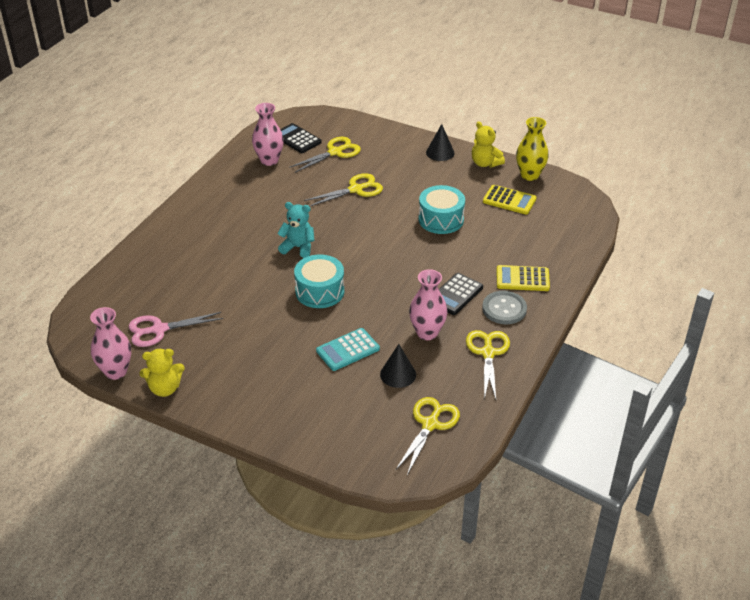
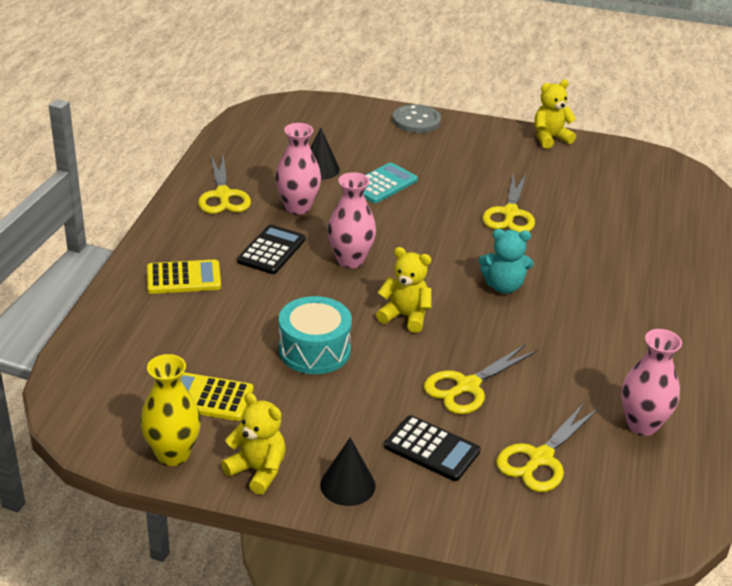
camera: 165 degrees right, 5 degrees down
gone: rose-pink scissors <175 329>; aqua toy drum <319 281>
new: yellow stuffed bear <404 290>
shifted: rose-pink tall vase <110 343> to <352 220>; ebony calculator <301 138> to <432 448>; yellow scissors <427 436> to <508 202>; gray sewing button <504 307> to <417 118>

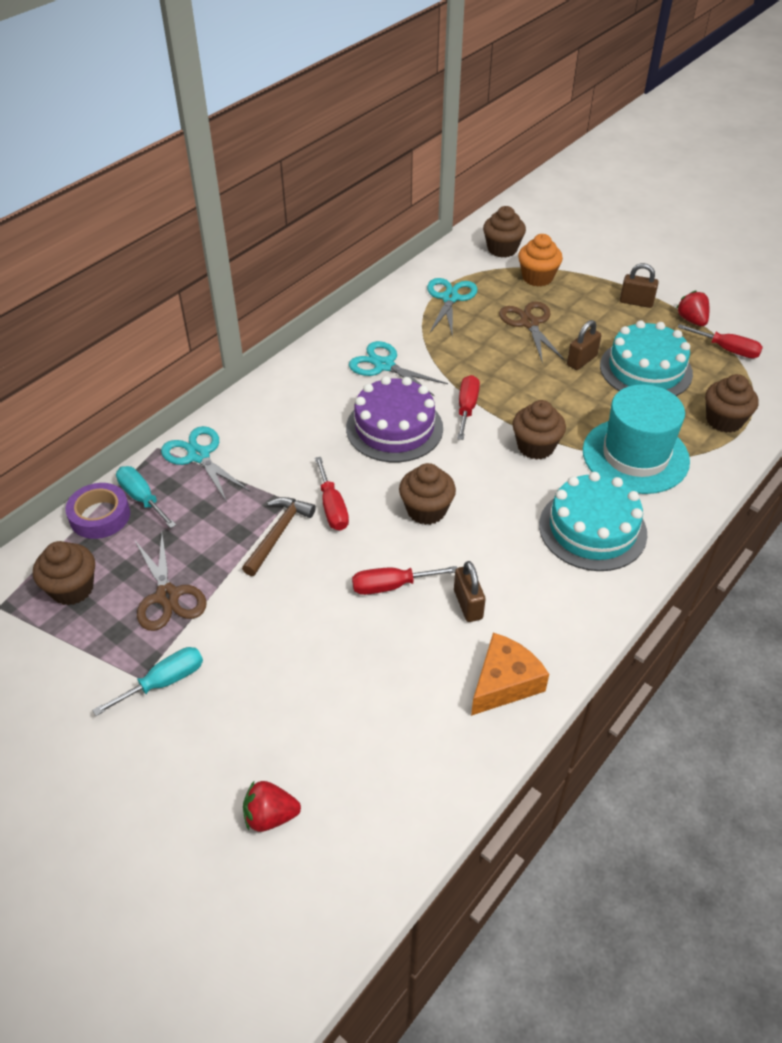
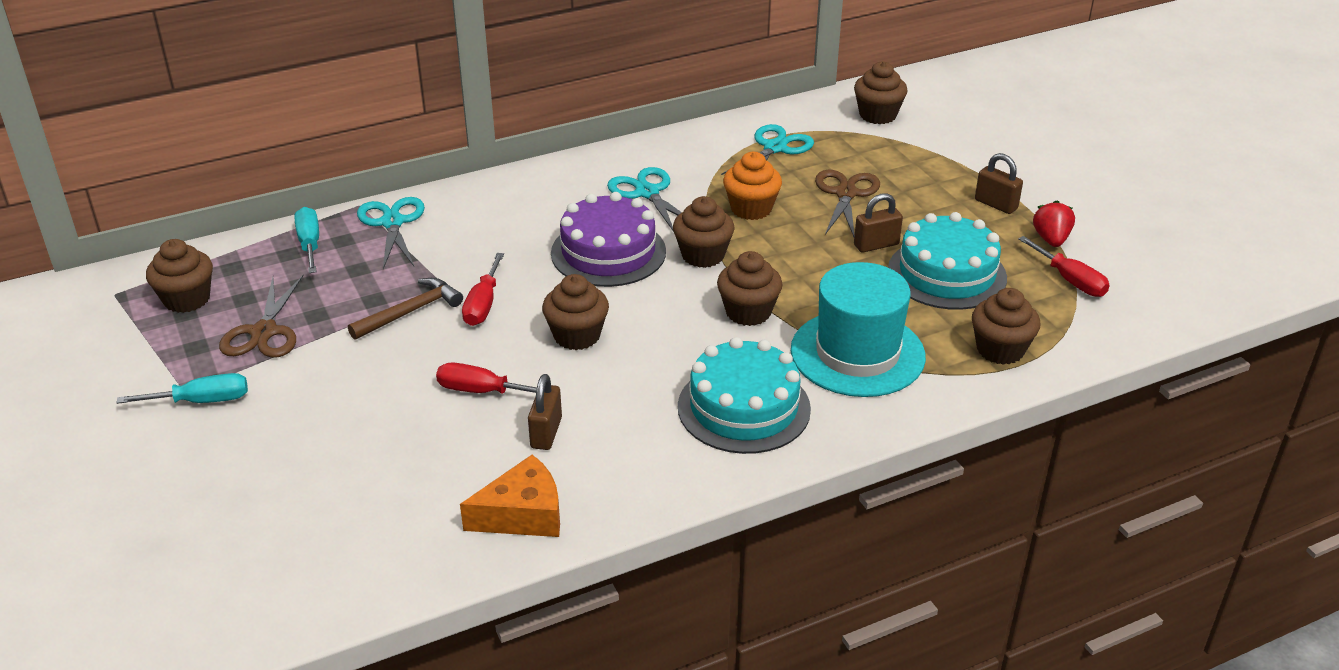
camera: 25 degrees right, 10 degrees down
gone: purple tape <97 511>; crimson toy strawberry <272 806>
shifted: orange-coloured fairy cake <540 260> to <752 186>
swapped: crimson flat screwdriver <468 407> to russet fairy cake <704 232>

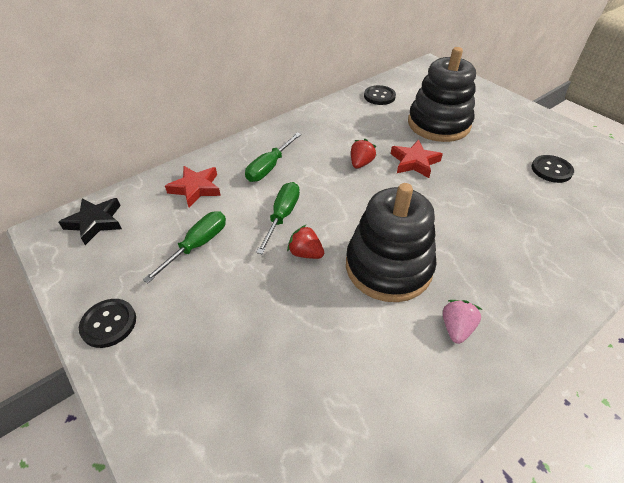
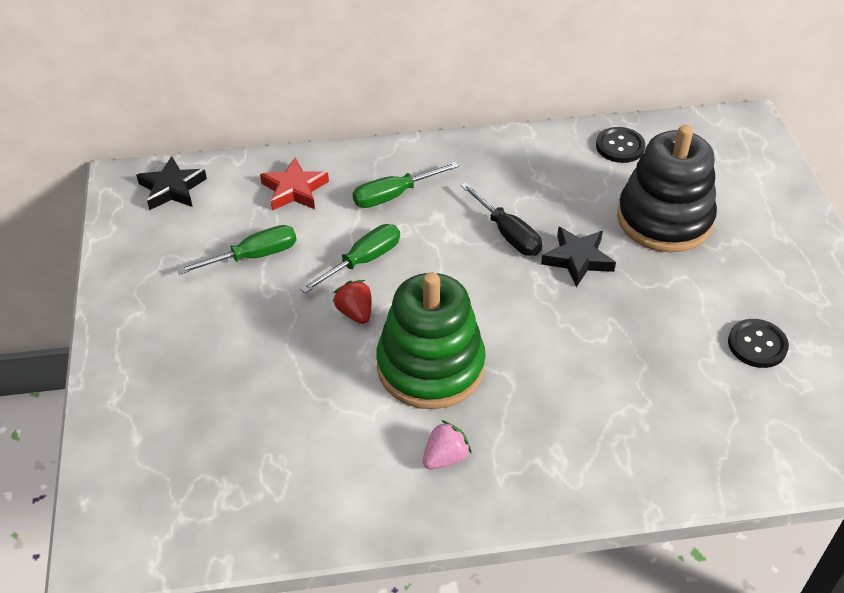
camera: 30 degrees right, 0 degrees up
gone: ebony sewing button <107 323>
swapped: crimson toy strawberry <364 154> to ebony flat screwdriver <501 219>
repainted: ebony stacking toy <391 242> to emerald stacking toy <431 340>; crimson star <417 159> to ebony star <578 257>

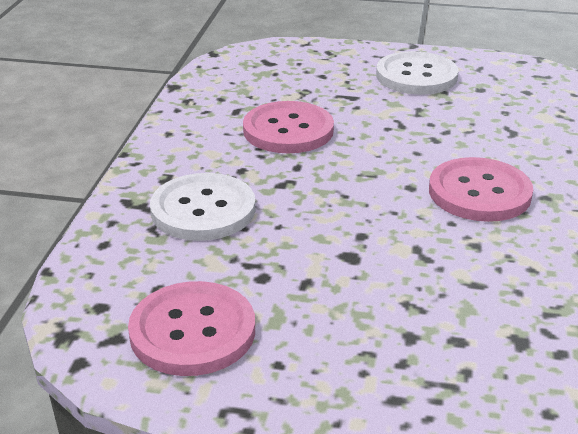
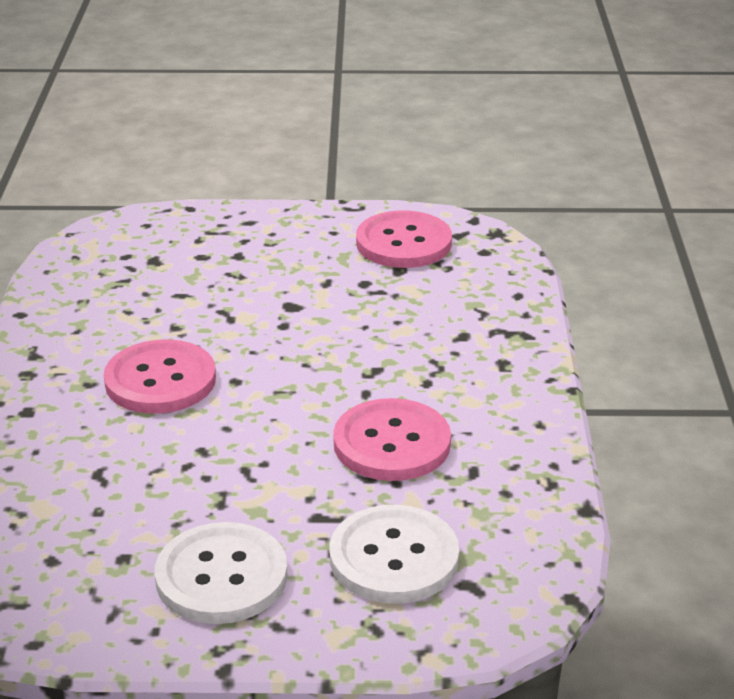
camera: 170 degrees right, 0 degrees up
shifted: white sewing button <202 207> to <394 554>

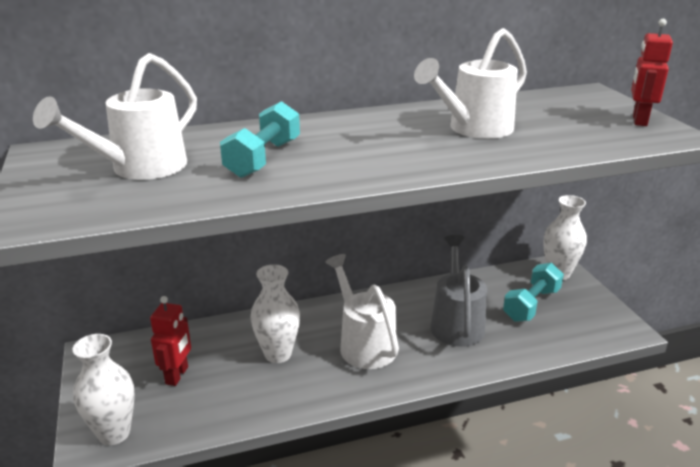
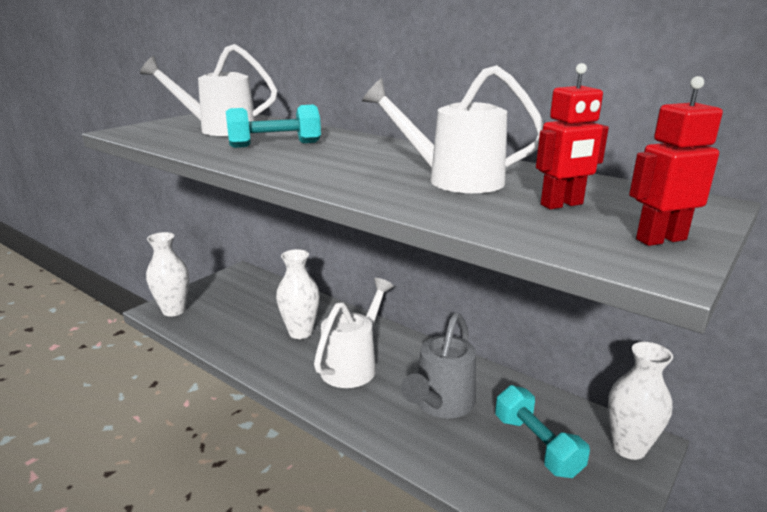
camera: 55 degrees right, 5 degrees down
shifted: crimson robot <170 341> to <572 136>
rotated: gray watering can <458 291> = <438 365> 150 degrees clockwise; aqua dumbbell <533 292> = <542 431> 60 degrees clockwise

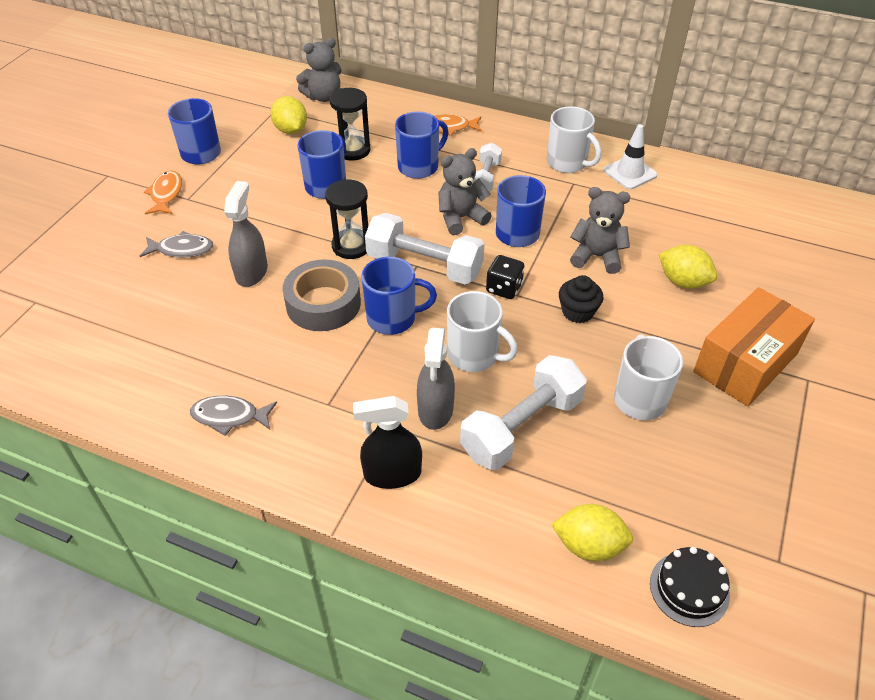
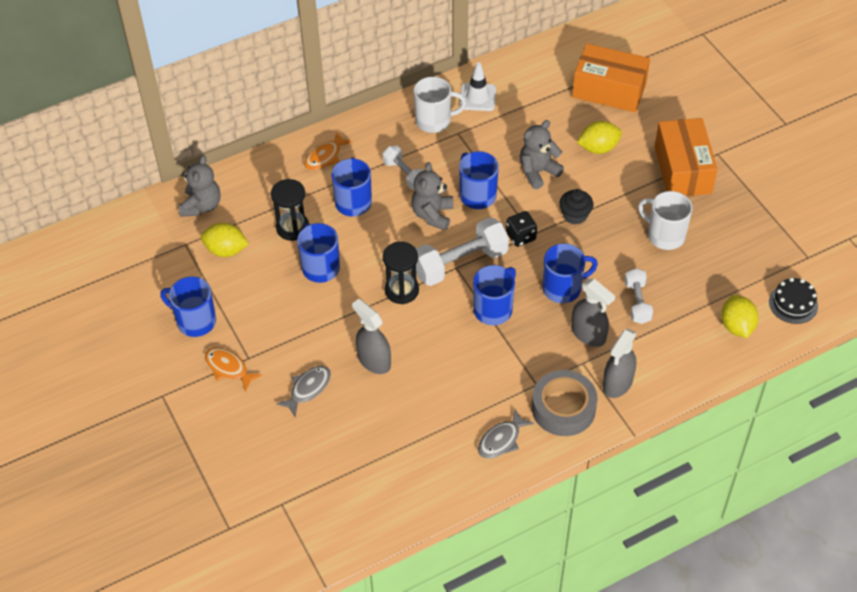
camera: 50 degrees left, 5 degrees up
new: orange-coloured package <611 77>
shifted: gray tape <321 295> to <564 403>
repainted: ebony spray cleaner <387 442> to gray spray cleaner <619 363>; white coffee mug <482 331> to royal blue coffee mug <570 273>
rotated: yellow lemon <592 533> = <739 316> 60 degrees counterclockwise
scaled: white dumbbell <523 412> = <639 296> x0.57

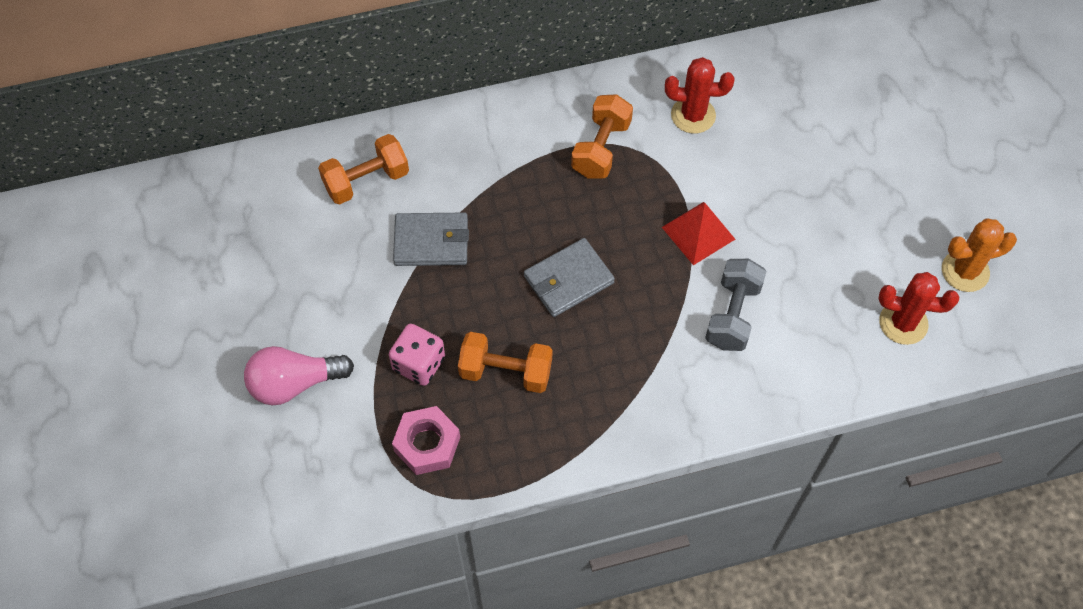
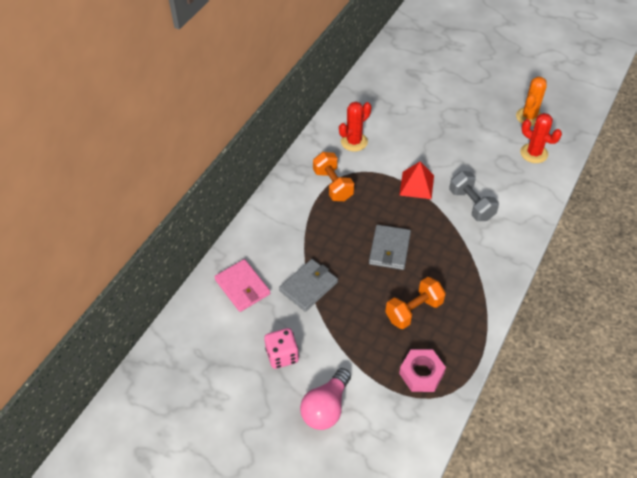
camera: 45 degrees left, 10 degrees down
shifted: rose-pink game die <417 355> to <281 348>
swapped: orange-coloured dumbbell <363 169> to rose-pink billfold <242 285>
rotated: crimson prickly plant <919 308> = <541 138> 75 degrees clockwise

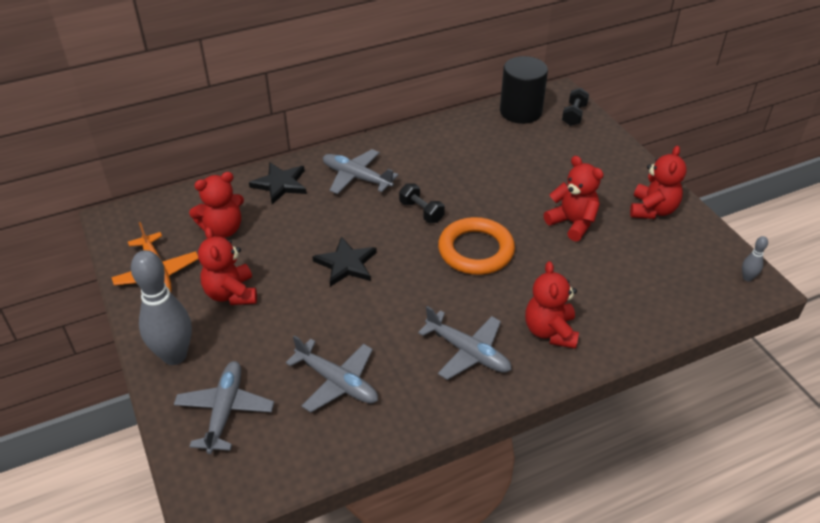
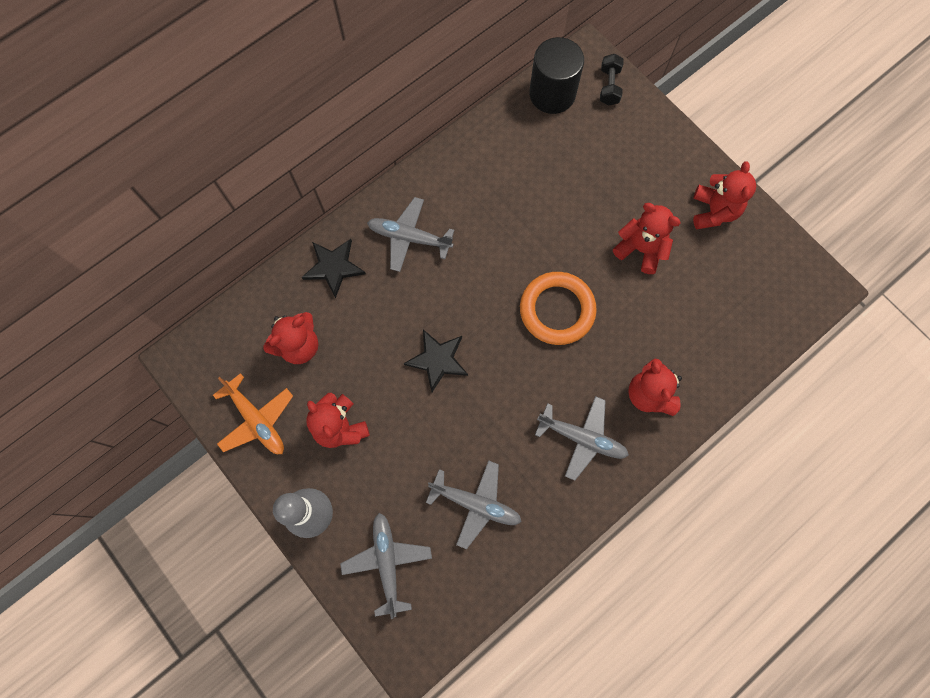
camera: 15 degrees left, 30 degrees up
gone: ebony dumbbell <422 203>; gray skittle <755 258>

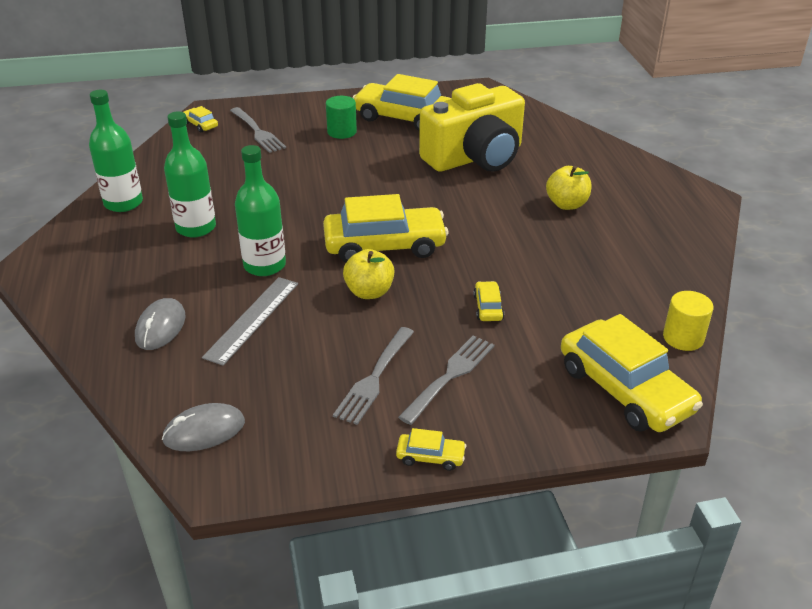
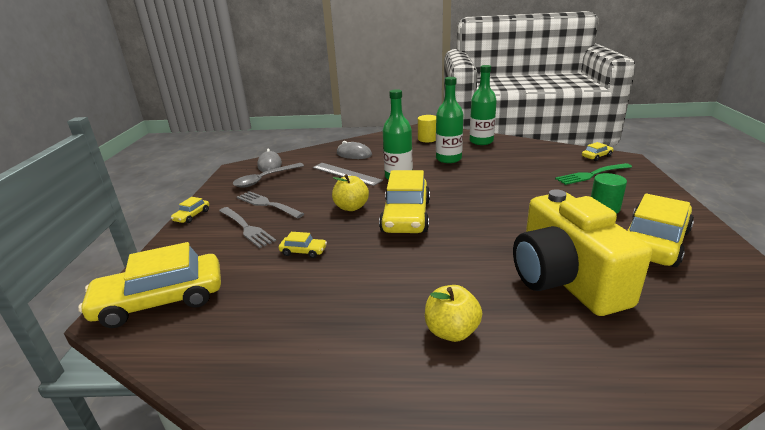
camera: 105 degrees right, 10 degrees down
new: gray spoon <268 175>
shifted: yellow solid cylinder <688 321> to <427 128>
repainted: gray dinner fork <258 130> to emerald dinner fork <593 174>

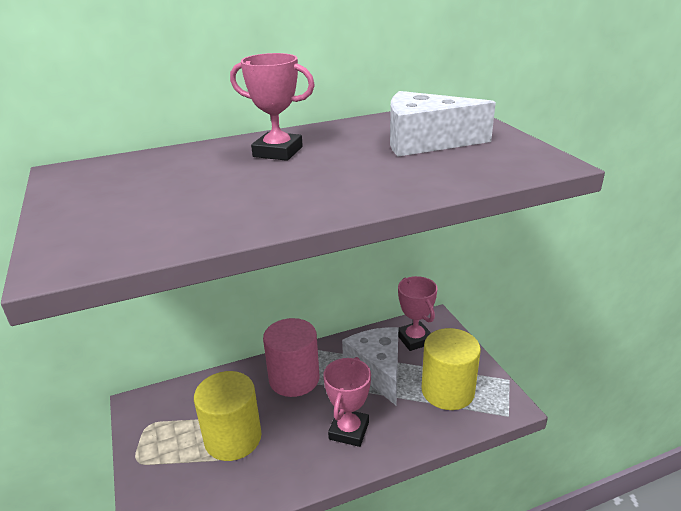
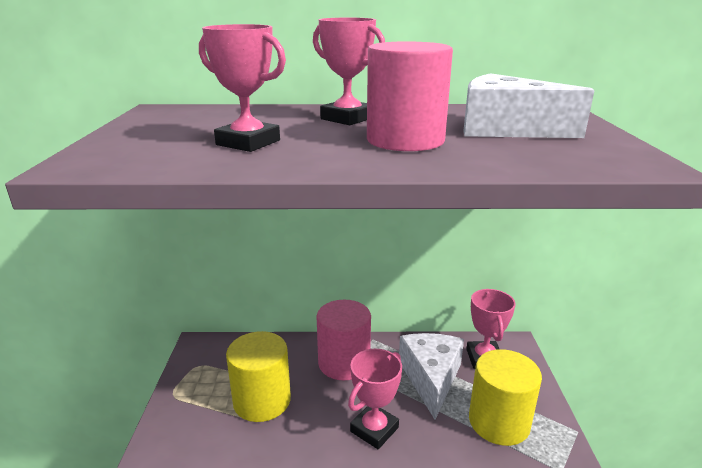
camera: 20 degrees right, 5 degrees down
new: rose-pink prize cup <242 88>; rose-pink solid cylinder <410 96>

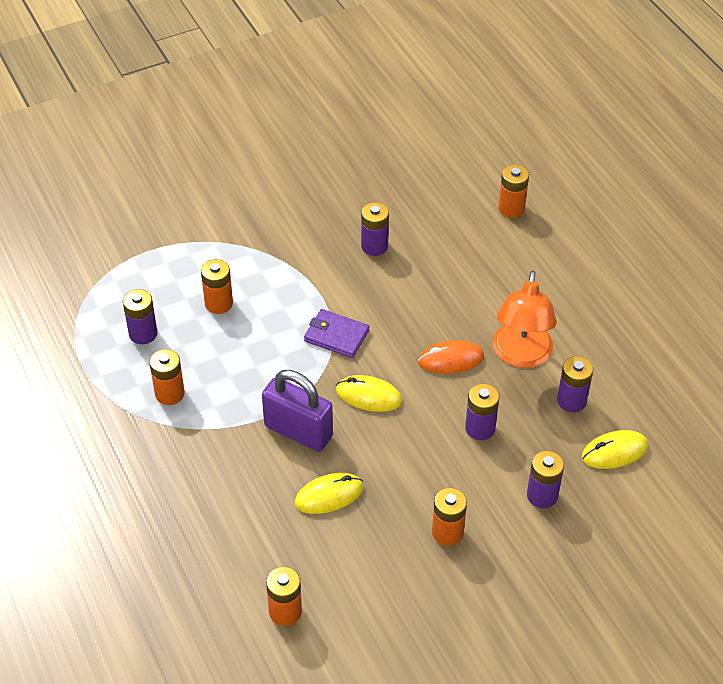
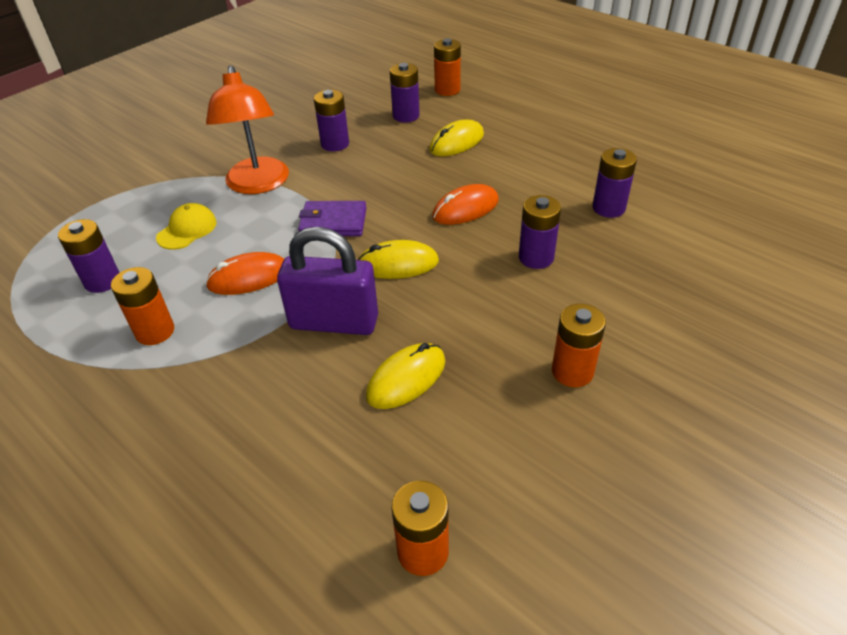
camera: 20 degrees left, 5 degrees down
new: orange-coloured mouse <244 273>
shifted: orange-coloured lamp <525 319> to <247 129>; purple power cell <545 479> to <405 93>; yellow mouse <614 449> to <456 138>
swapped: orange-coloured power cell <217 286> to yellow peaked cap <186 226>

